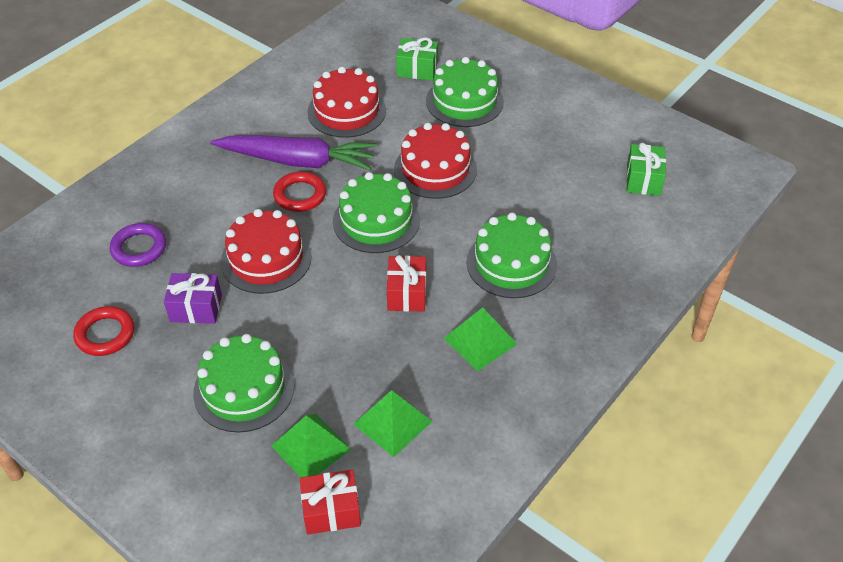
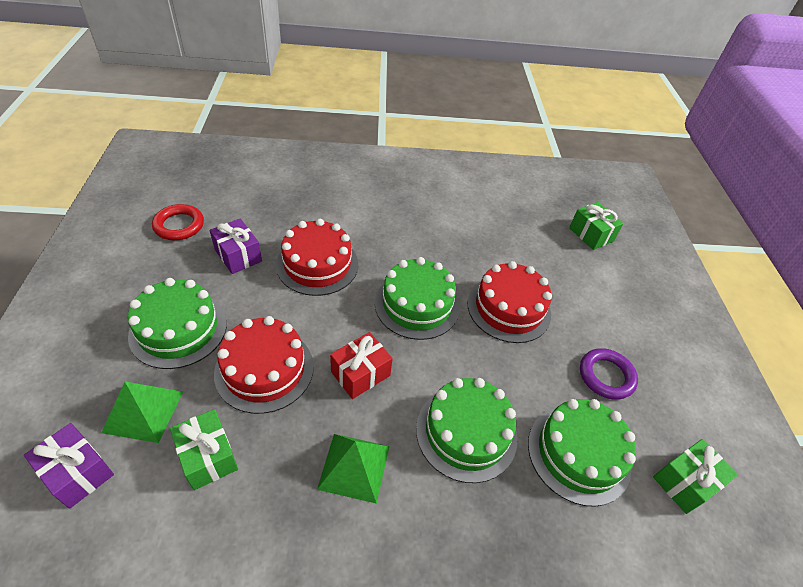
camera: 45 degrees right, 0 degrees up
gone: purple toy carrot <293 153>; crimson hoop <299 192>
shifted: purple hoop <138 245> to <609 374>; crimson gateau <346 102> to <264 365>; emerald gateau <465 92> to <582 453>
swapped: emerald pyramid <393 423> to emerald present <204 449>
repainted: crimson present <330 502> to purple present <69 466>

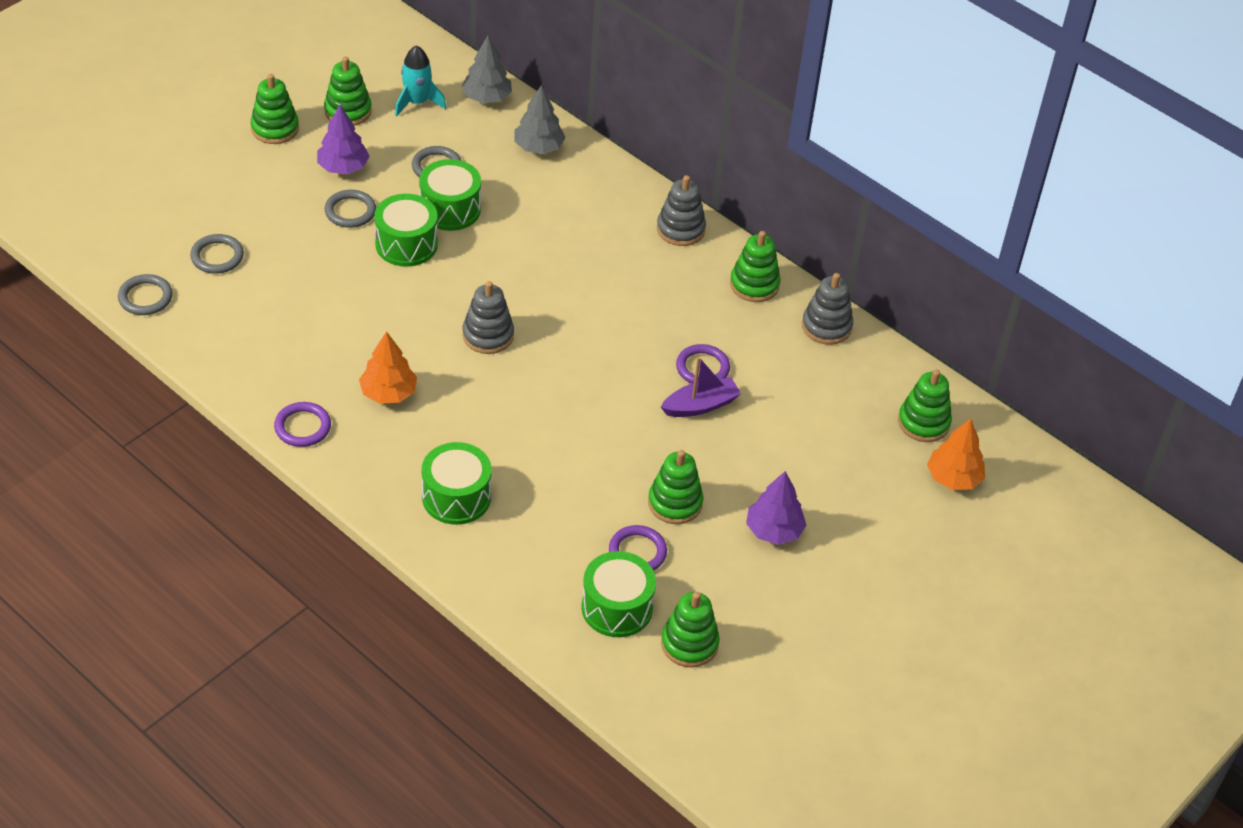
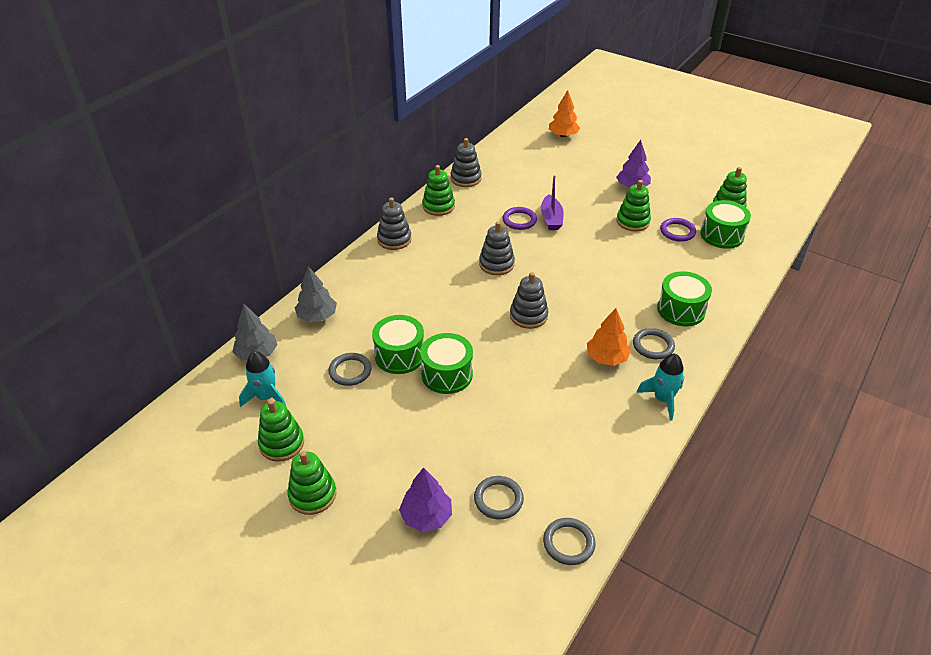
camera: 95 degrees left, 5 degrees down
gone: emerald stacking toy <925 405>
new: gray stacking toy <497 248>
shifted: purple toy tree <343 139> to <425 499>; gray hoop <350 209> to <654 343>
swapped: purple hoop <302 424> to aqua rocket <660 387>
rotated: purple sailboat <701 387> = <552 202> 150 degrees counterclockwise

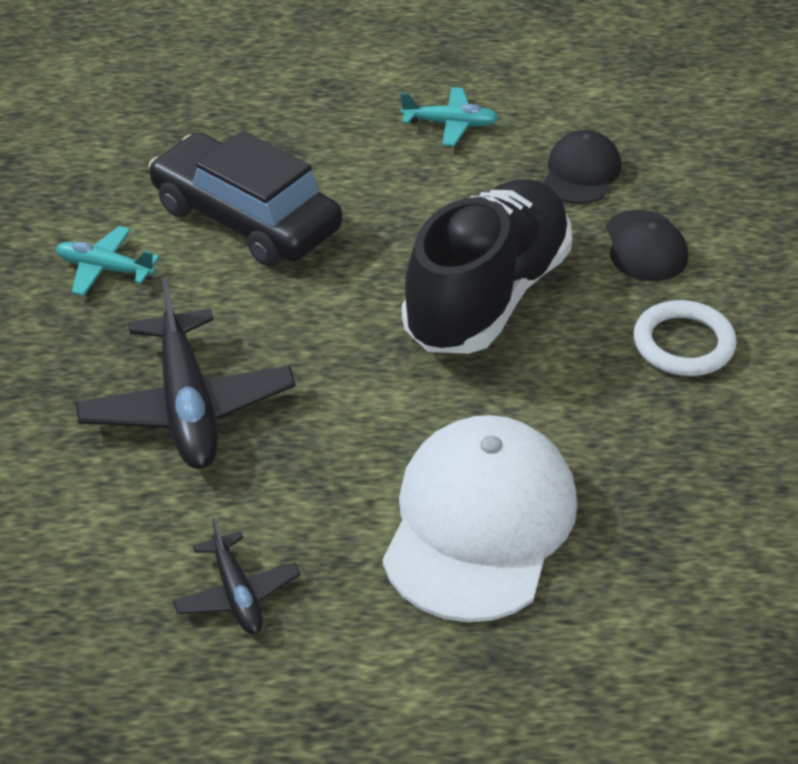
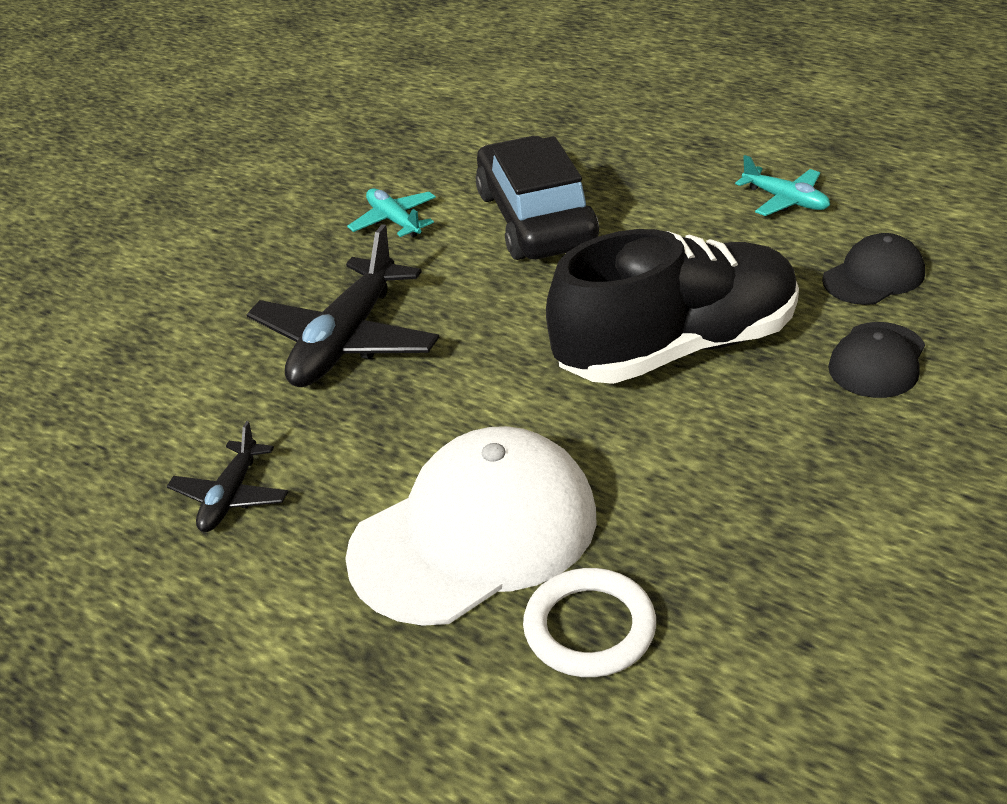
camera: 40 degrees right, 5 degrees down
shifted: white hoop <685 338> to <589 622>

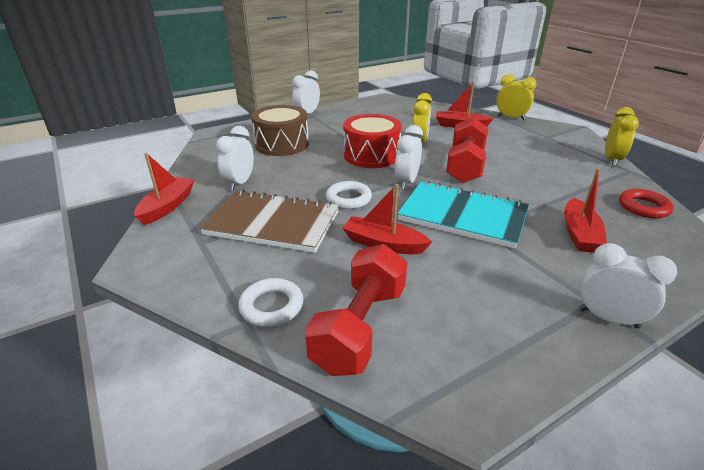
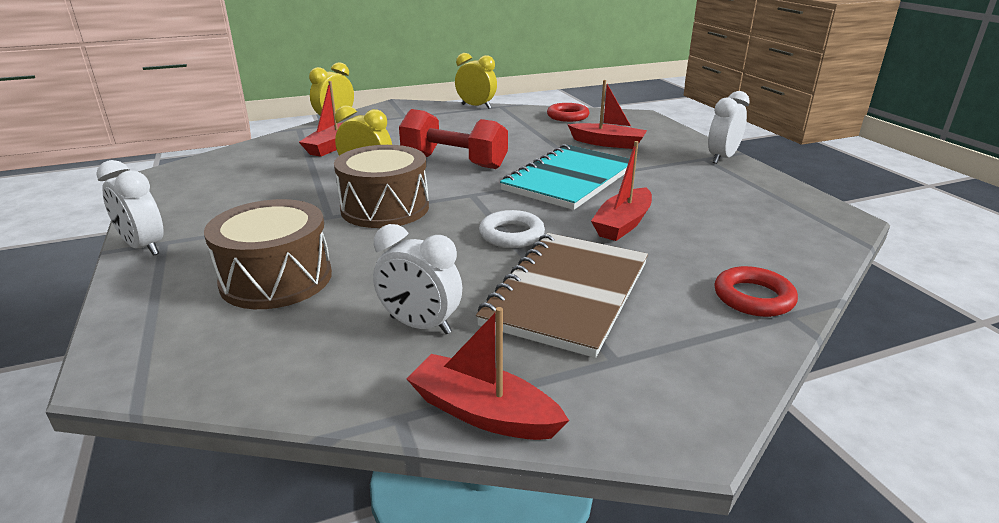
camera: 80 degrees left, 5 degrees down
gone: crimson dumbbell <356 310>; white bedside clock <409 157>
repainted: white hoop <271 302> to crimson hoop <756 291>; crimson toy drum <372 141> to russet toy drum <381 186>

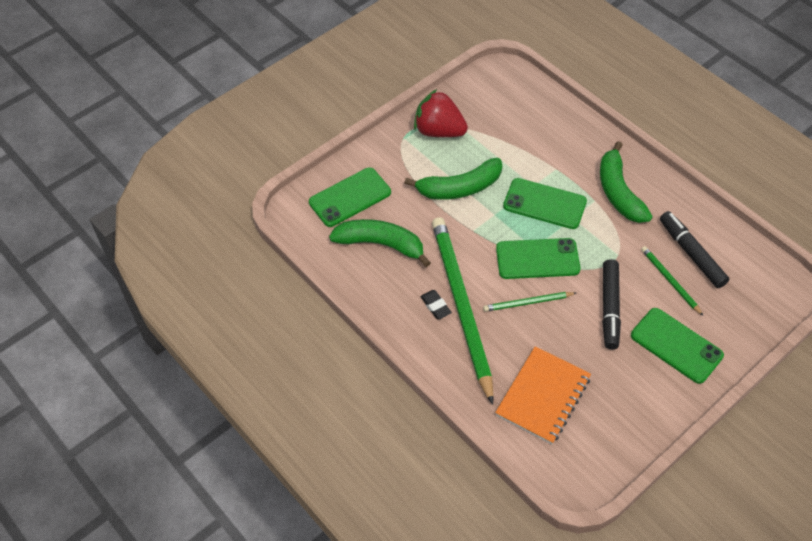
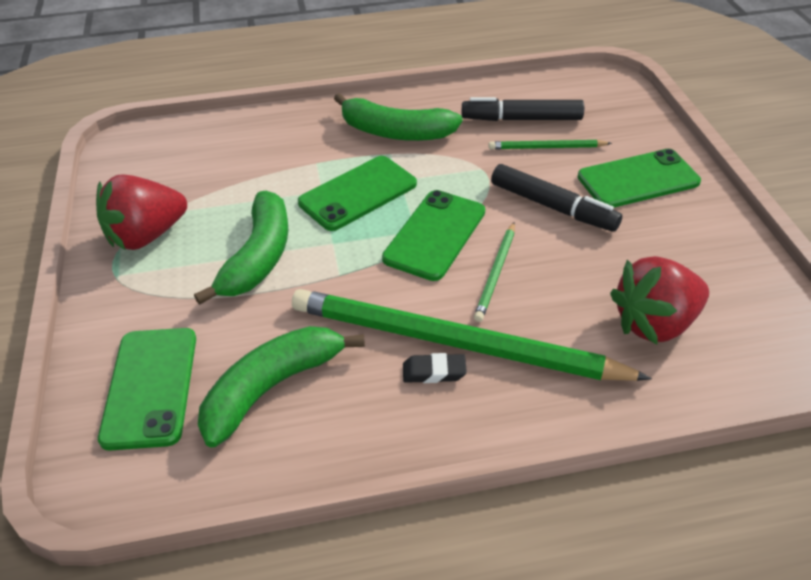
camera: 60 degrees left, 10 degrees down
swapped: orange-coloured notebook <543 395> to crimson toy strawberry <659 300>

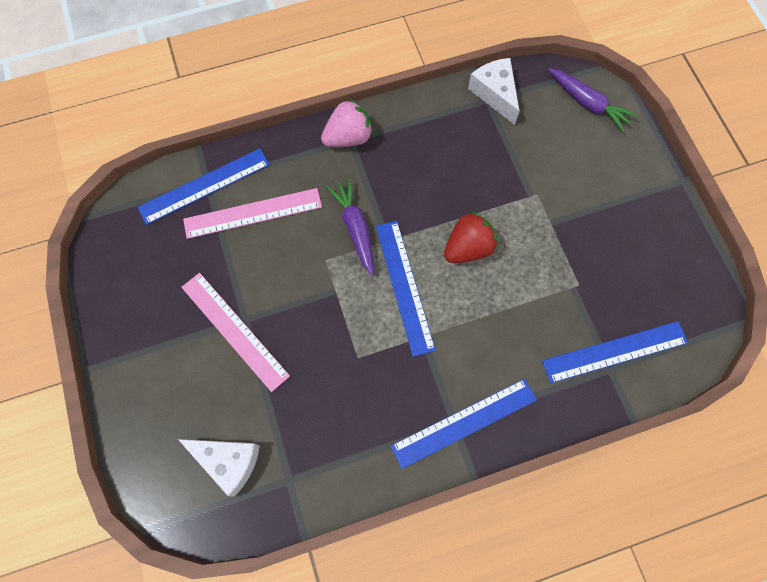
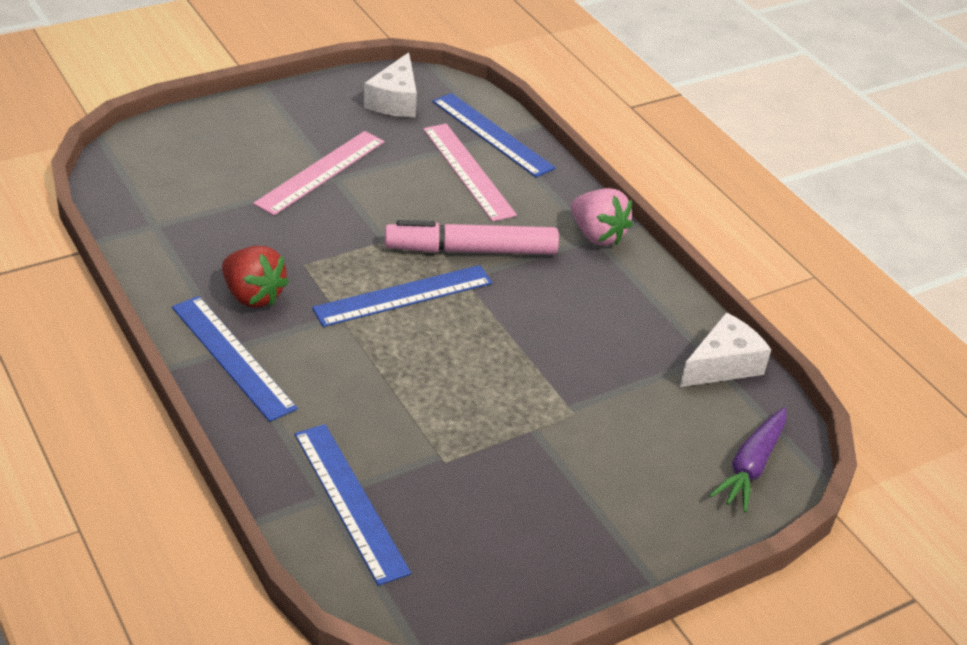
camera: 75 degrees right, 30 degrees down
shifted: white piece of cheese <219 467> to <390 84>; crimson toy strawberry <471 237> to <255 276>
swapped: purple toy carrot <350 227> to rose-pink marker pen <472 237>

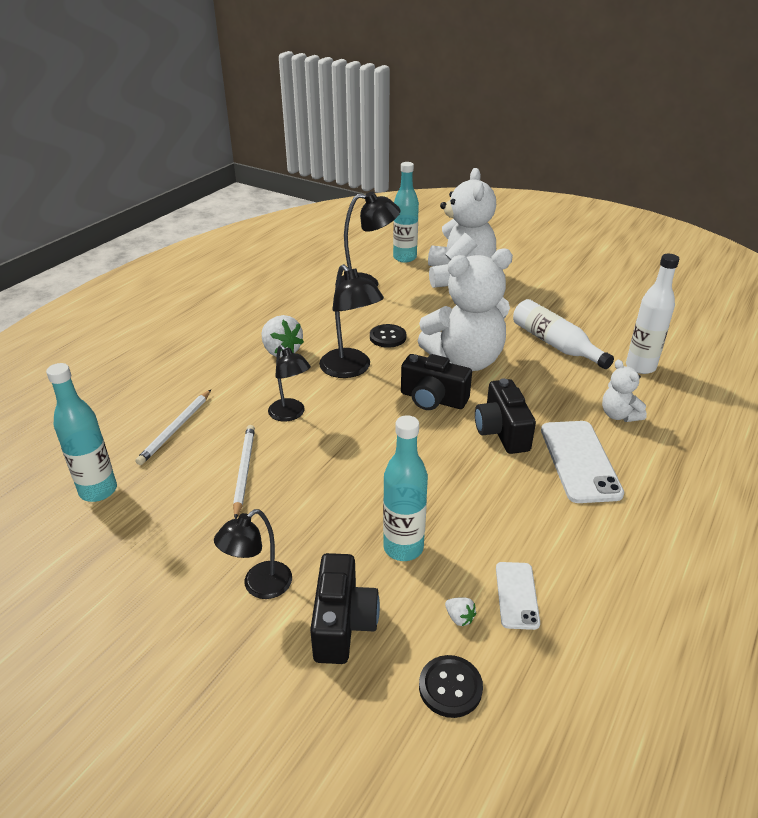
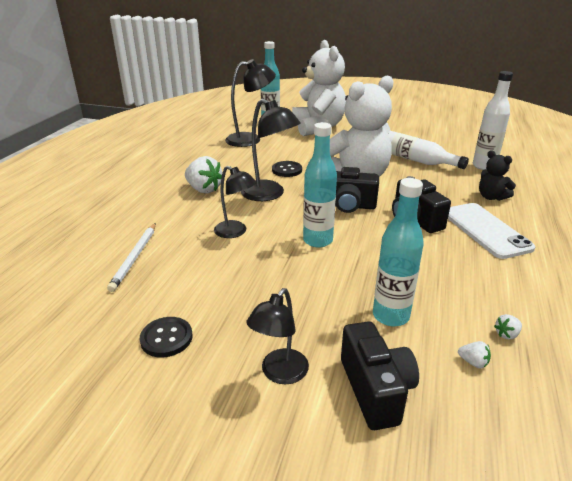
camera: 15 degrees left, 5 degrees down
gone: white lead pencil <244 472>
shifted: aqua drink bottle <81 432> to <320 185>; ebony sewing button <451 686> to <166 337>
swapped: white phone <518 596> to white toy strawberry <508 327>
repainted: white stuffed bear <624 391> to ebony stuffed bear <497 175>

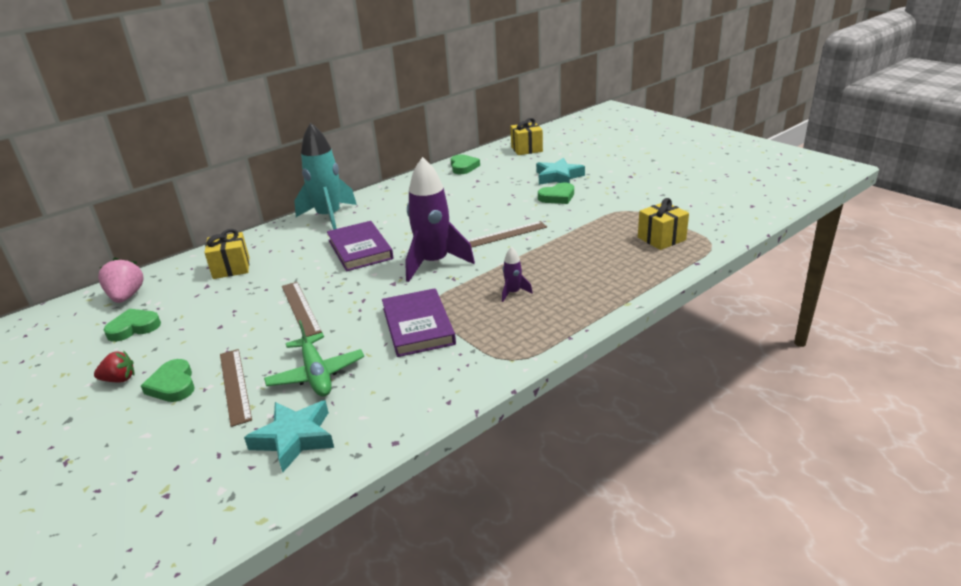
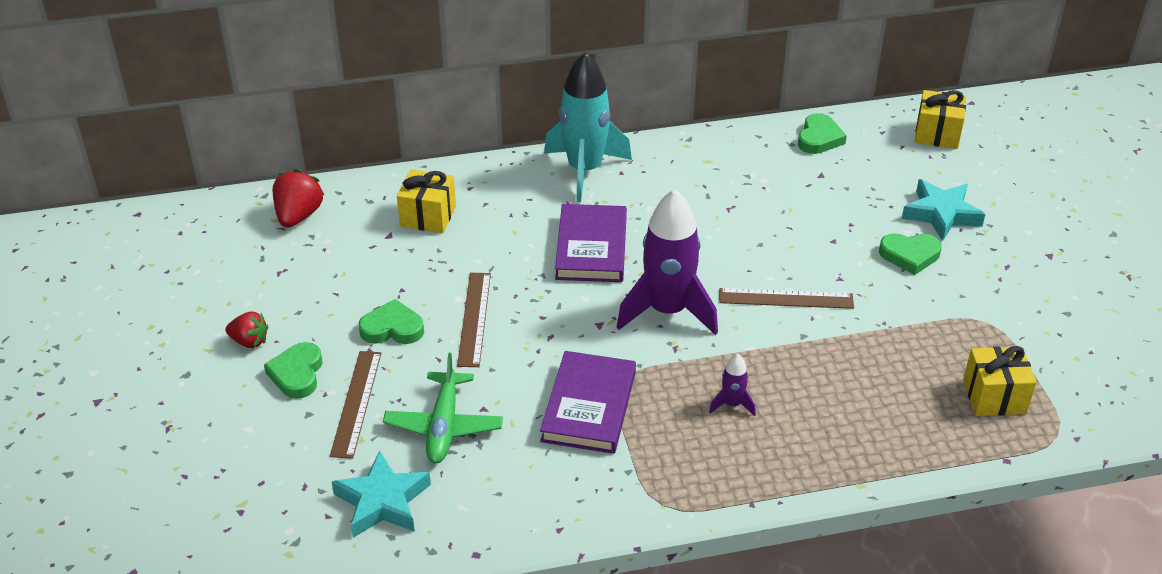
camera: 25 degrees right, 10 degrees up
shifted: emerald heart shape <132 325> to <391 321>
repainted: rose-pink toy strawberry <121 280> to crimson toy strawberry <298 198>

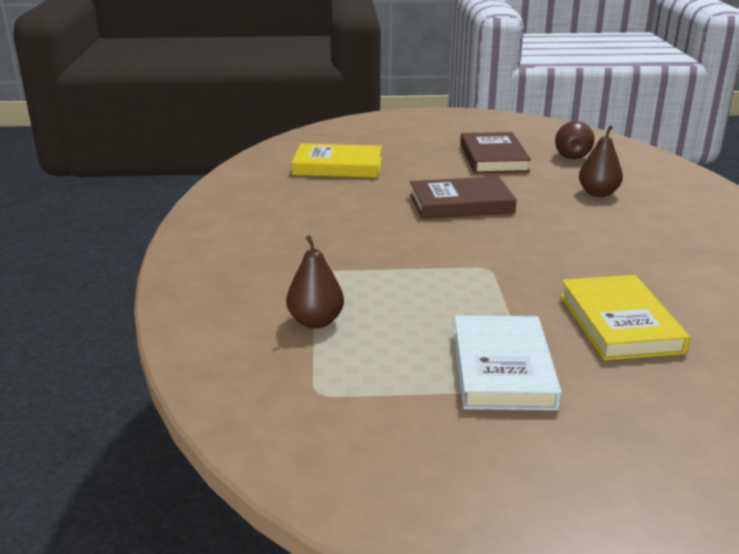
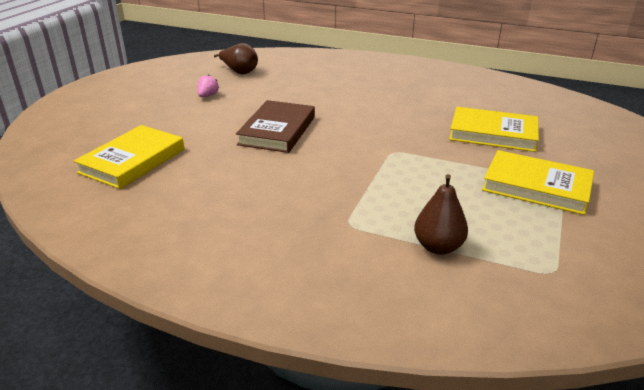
camera: 65 degrees left, 5 degrees up
gone: russet toy pear <601 161>
swapped: russet hardback <495 153> to rose-pink toy strawberry <208 85>
repainted: white hardback <508 363> to yellow hardback <538 182>

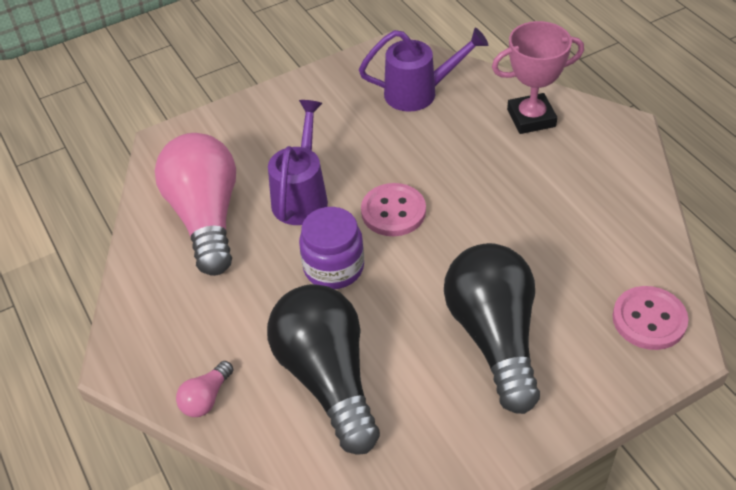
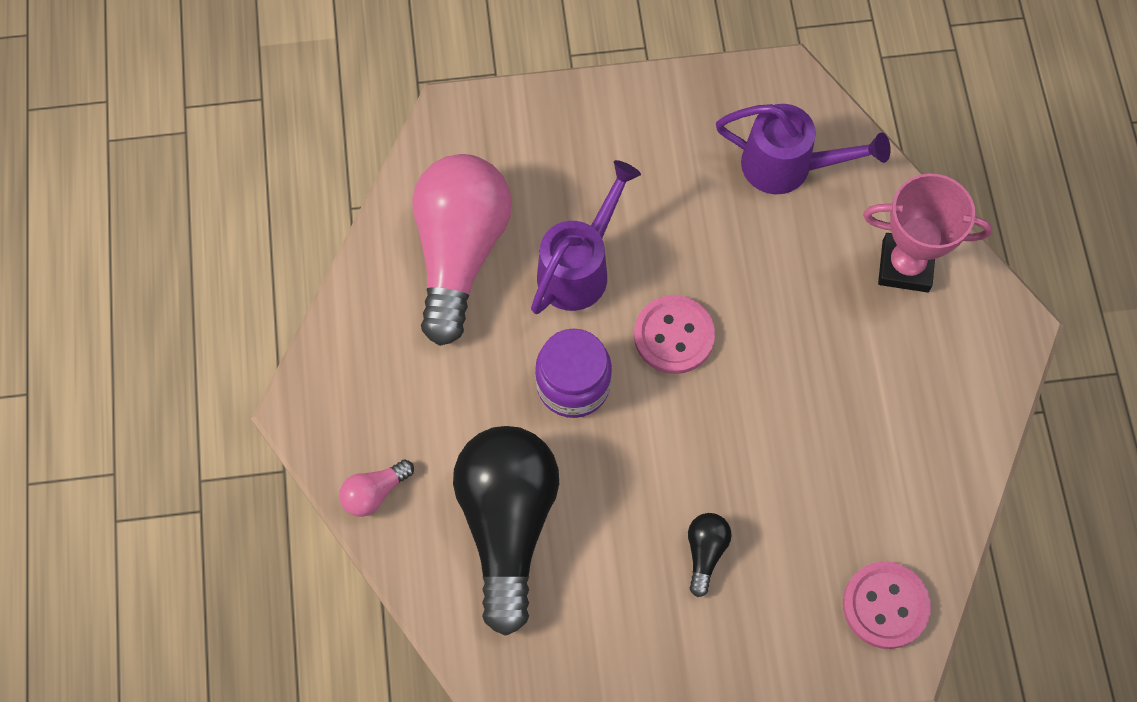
camera: 20 degrees right, 20 degrees up
scaled: ebony light bulb <492 328> = <710 555> x0.41

